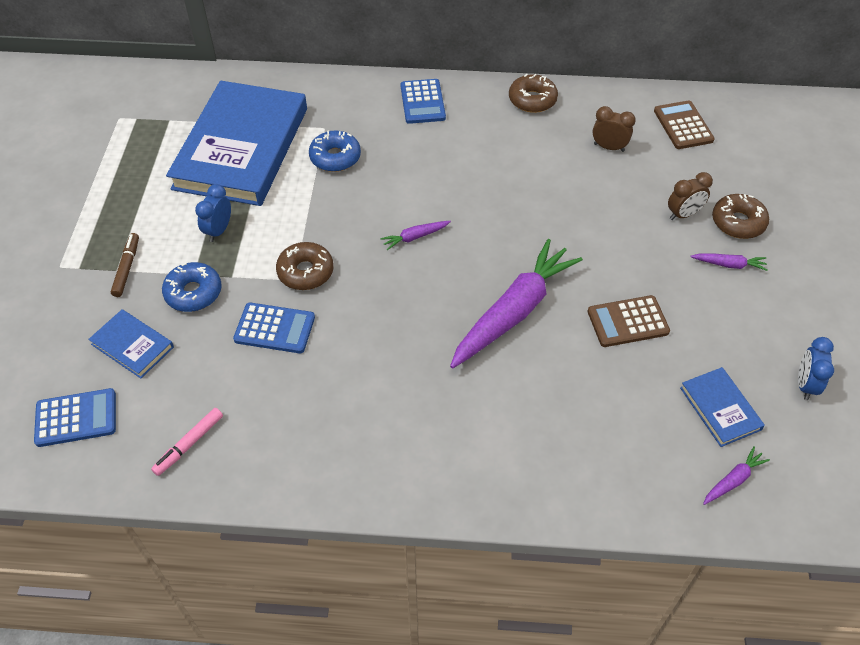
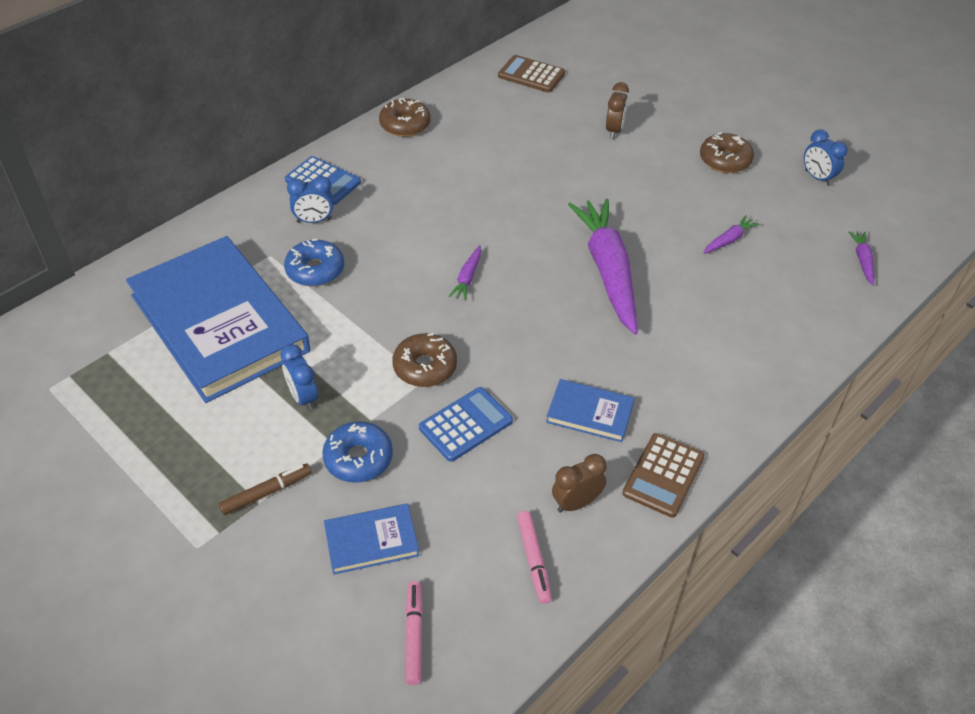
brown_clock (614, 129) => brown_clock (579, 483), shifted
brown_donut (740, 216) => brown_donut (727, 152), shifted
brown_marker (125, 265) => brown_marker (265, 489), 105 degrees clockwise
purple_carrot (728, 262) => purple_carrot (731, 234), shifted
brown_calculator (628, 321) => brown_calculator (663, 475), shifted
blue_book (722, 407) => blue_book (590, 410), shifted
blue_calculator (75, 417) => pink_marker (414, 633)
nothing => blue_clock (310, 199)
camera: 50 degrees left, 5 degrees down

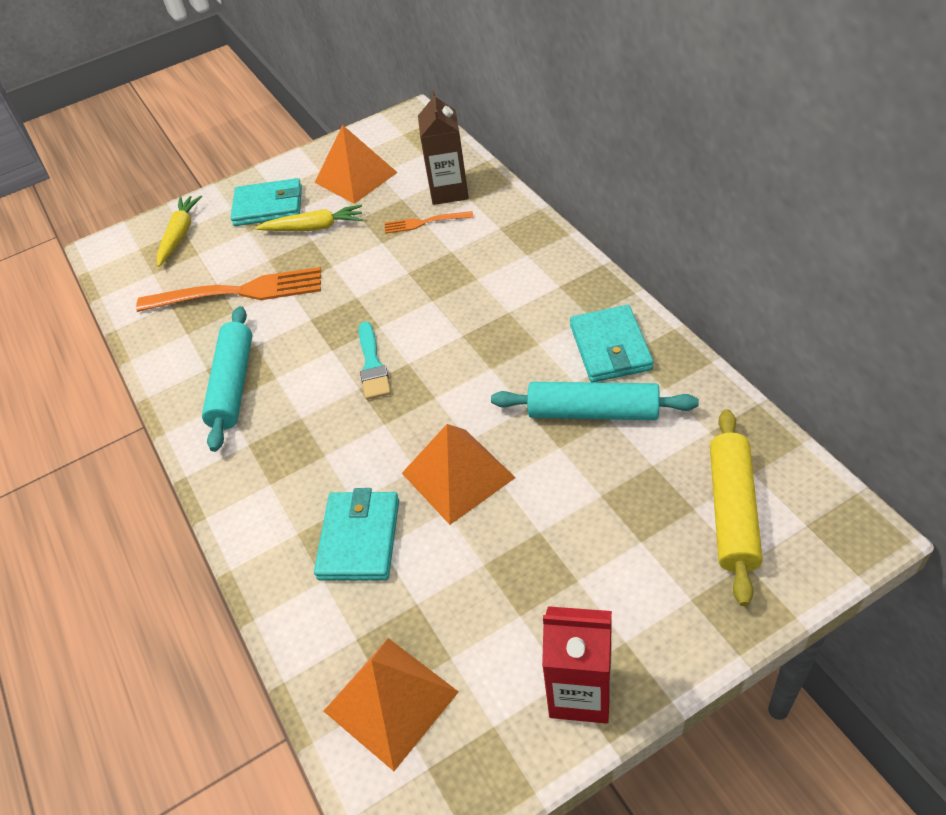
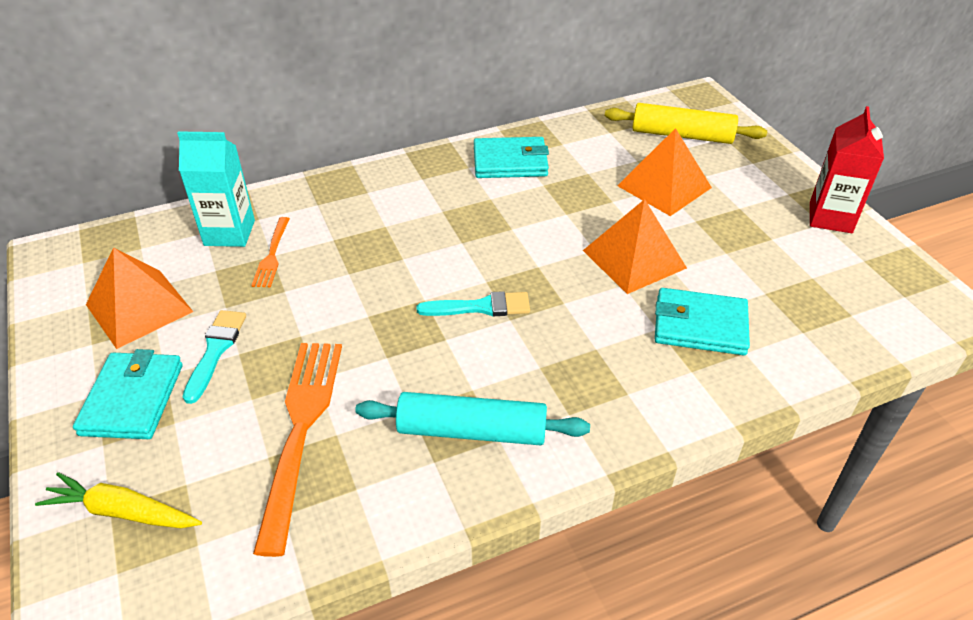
brown_carton (443, 147) => turquoise_carton (216, 189)
yellow_carrot (308, 218) => turquoise_brush (214, 357)
turquoise_rolling_pin (595, 401) => nothing
orange_pyramid (391, 704) => orange_pyramid (664, 172), shifted
camera: 90 degrees left, 5 degrees down

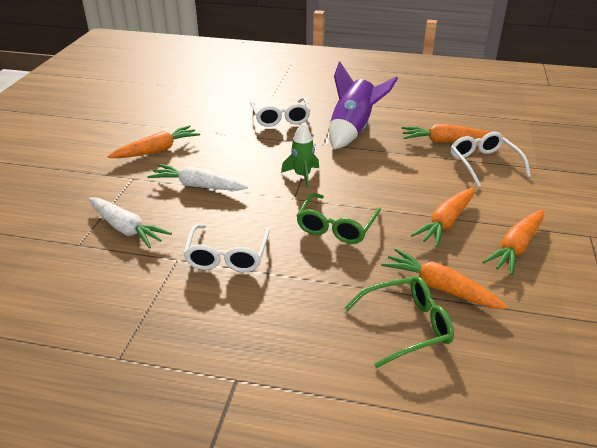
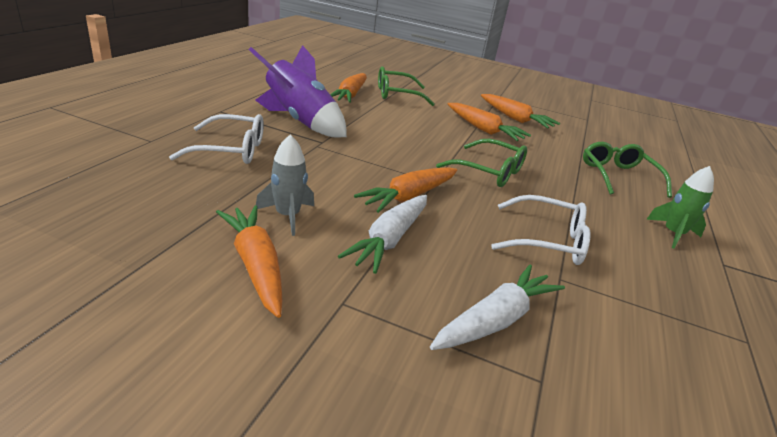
green_rocket (300, 156) => green_rocket (680, 207), shifted
white_glasses (491, 159) => green_glasses (406, 86)
orange_carrot (444, 278) => orange_carrot (405, 190), shifted
nothing => grey_rocket (285, 185)
camera: 85 degrees left, 5 degrees down

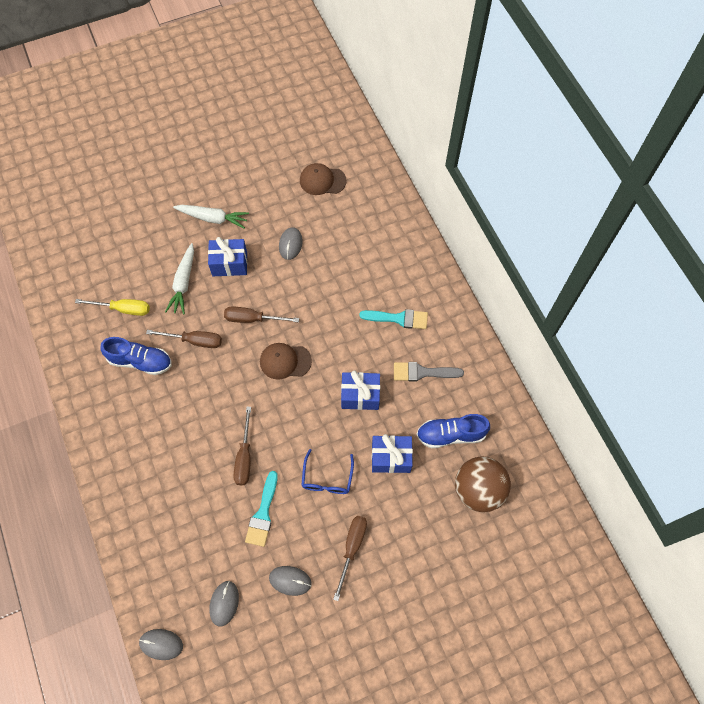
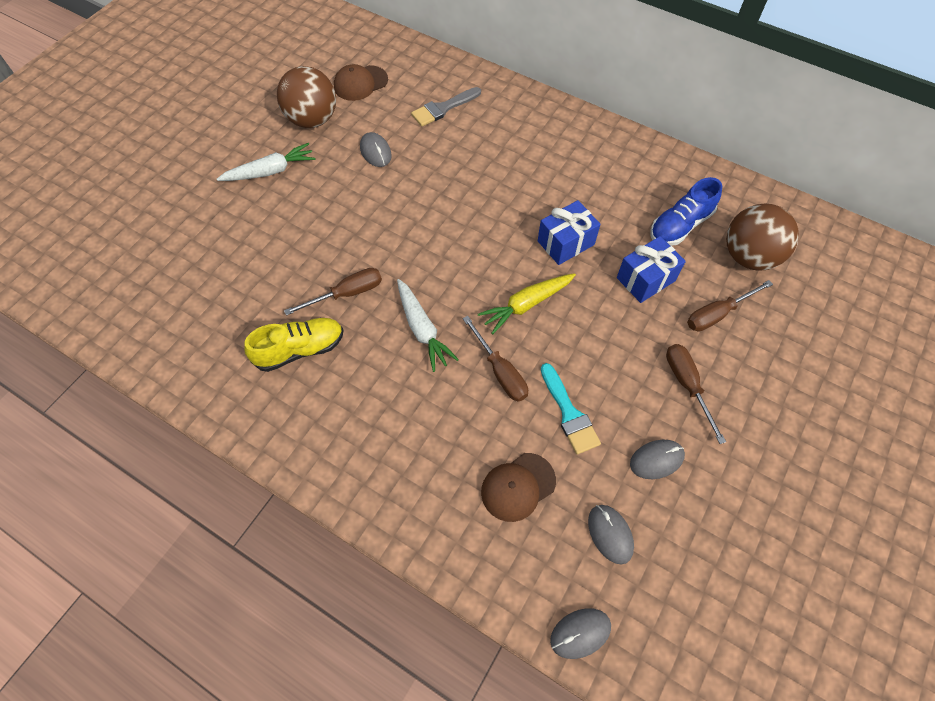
blue_gift (228, 256) => nothing
white_carrot (179, 278) => white_carrot (428, 325), shifted
yellow_screwdriver (112, 307) => nothing
brown_screwdriver (261, 314) => brown_screwdriver (730, 306), shifted
turquoise_brush (393, 319) => nothing
blue_shoe (136, 356) => yellow_shoe (294, 345)
brown_cap (286, 361) => brown_cap (518, 487), shifted
grey_brush (429, 372) => grey_brush (446, 106), shifted
blue_glasses (327, 471) => nothing
nothing => brown_ball (306, 97)
nothing => yellow_carrot (527, 303)
camera: 35 degrees left, 5 degrees down

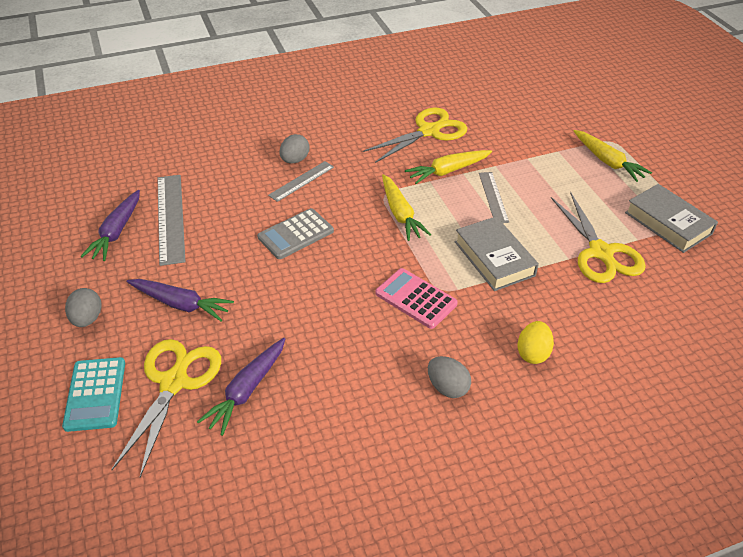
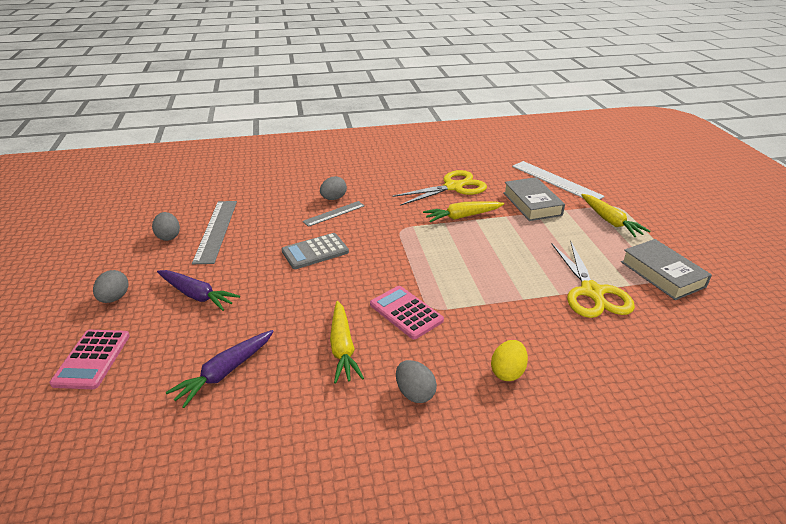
grey_ruler (494, 197) => nothing
yellow_carrot (406, 207) => yellow_carrot (347, 342), shifted
purple_carrot (110, 225) => grey_egg (166, 226)
grey_book (497, 253) => grey_book (534, 199), shifted
yellow_scissors (166, 408) => nothing
turquoise_calculator (93, 394) => pink_calculator (89, 359)
nothing => white_ruler (558, 180)
camera: 10 degrees right, 10 degrees down

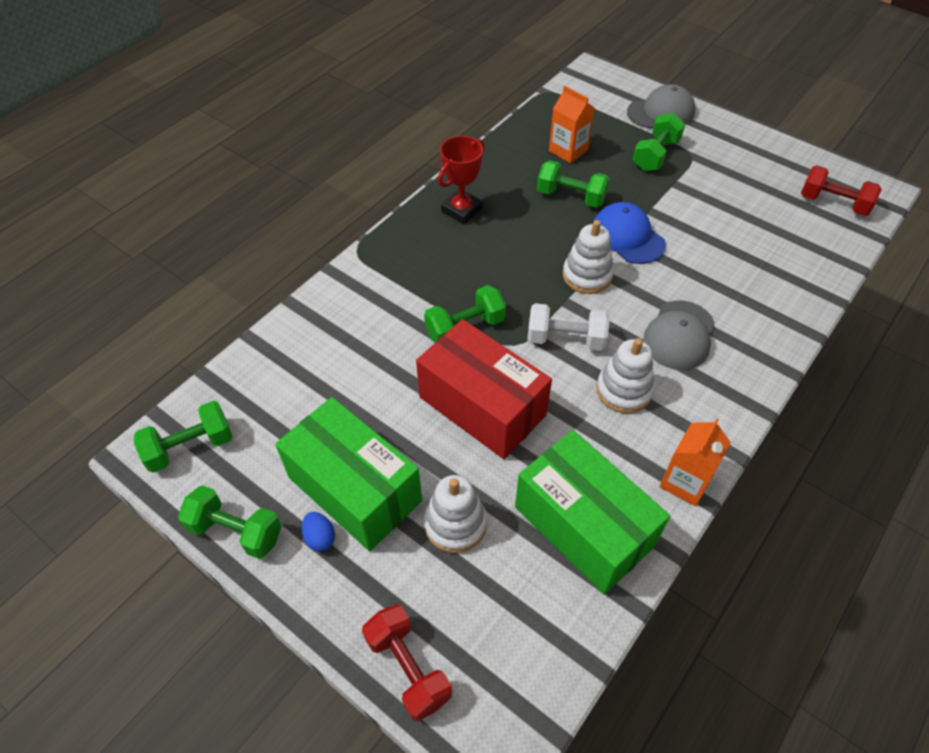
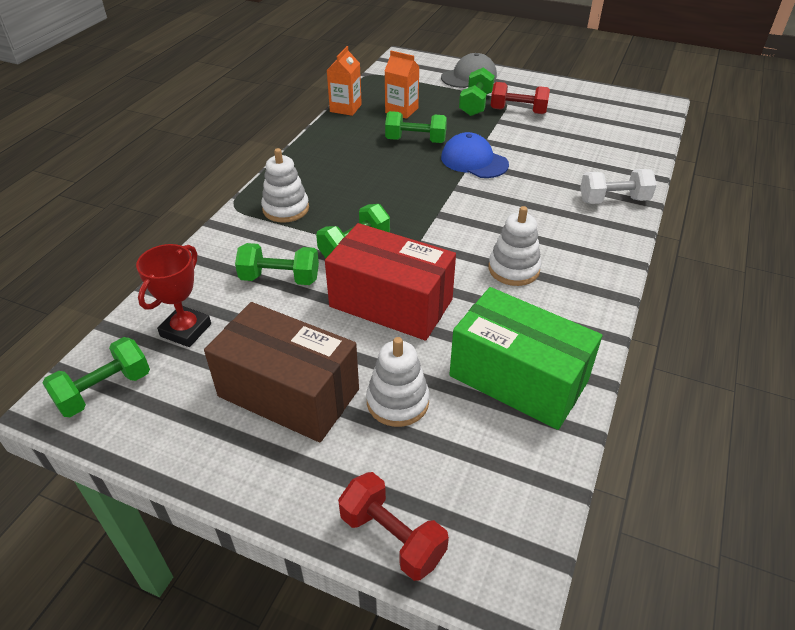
red_trophy (461, 180) => red_trophy (173, 295), shifted
red_dumbbell (841, 190) => red_dumbbell (520, 98), shifted
white_stacking_toy (588, 257) => white_stacking_toy (285, 185), shifted
grey_cap (679, 335) => nothing
white_dumbbell (568, 327) => white_dumbbell (618, 186), shifted
green_box (348, 474) => brown_box (281, 372)
orange_carton (695, 462) => orange_carton (344, 81), shifted
green_dumbbell (230, 522) => green_dumbbell (277, 264), shifted
blue_egg (318, 531) => nothing
camera: 15 degrees left, 10 degrees down

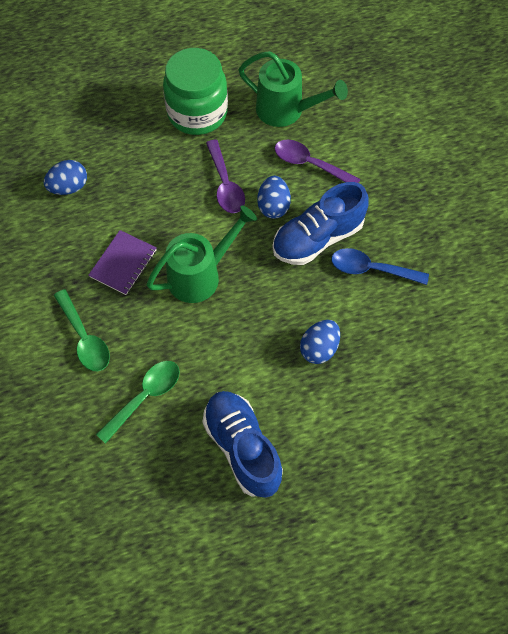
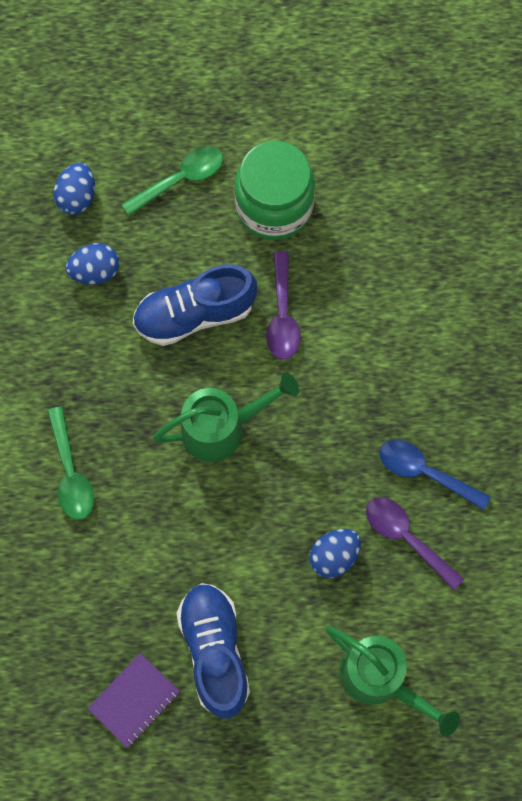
green_watering_can (293, 89) => green_watering_can (393, 681), shifted
purple_spoon (317, 161) => purple_spoon (415, 544), shifted
blue_egg (274, 197) => blue_egg (74, 188), shifted
blue_shoe (320, 223) => blue_shoe (195, 305), shifted
purple_notebook (122, 262) => purple_notebook (133, 700), shifted
green_spoon (138, 402) => green_spoon (172, 181), shifted
camera: 15 degrees right, 10 degrees up

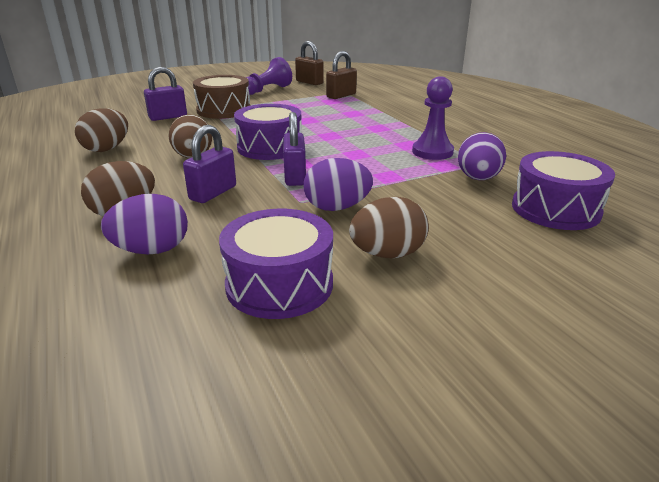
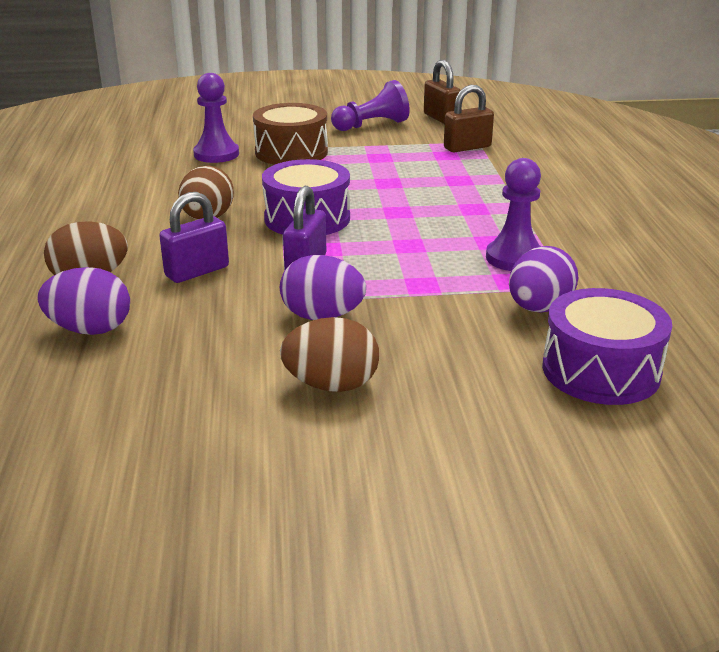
purple_padlock (165, 94) => purple_pawn (216, 118)
brown_egg (101, 130) => nothing
purple_drum (276, 264) => nothing
camera: 20 degrees right, 0 degrees up

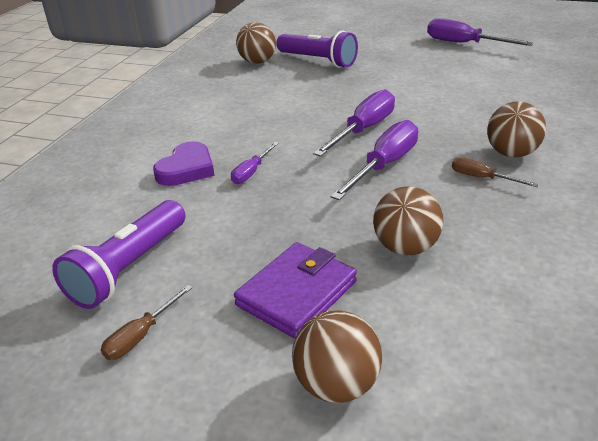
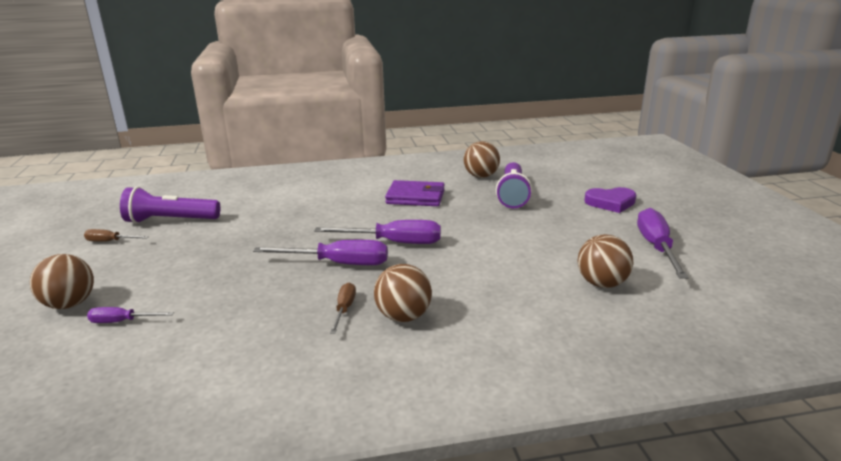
purple_heart (183, 163) => purple_heart (610, 200), shifted
purple_screwdriver (255, 163) => purple_screwdriver (130, 315), shifted
brown_ball (408, 220) => brown_ball (605, 261), shifted
purple_wallet (295, 290) => purple_wallet (415, 193), shifted
camera: 60 degrees right, 10 degrees down

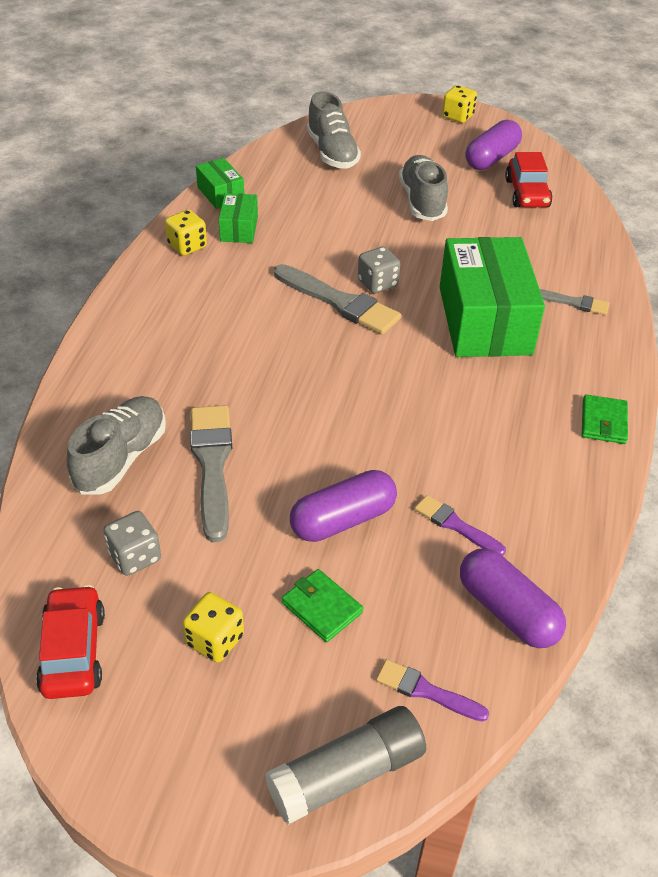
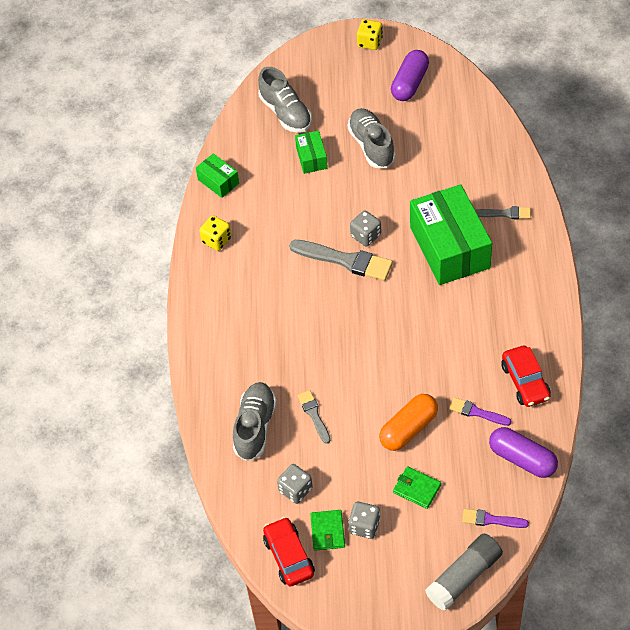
red_car (529, 179) => red_car (526, 376), shifted
green_box (238, 218) => green_box (311, 152), shifted
green_wallet (605, 419) => green_wallet (327, 530), shifted
grey_brush (211, 473) => grey_brush (314, 417), x0.55
purple_capsule (343, 506) => orange_capsule (408, 422)
yellow_dice (213, 627) => grey_dice (364, 520)
camera: 10 degrees left, 10 degrees up

